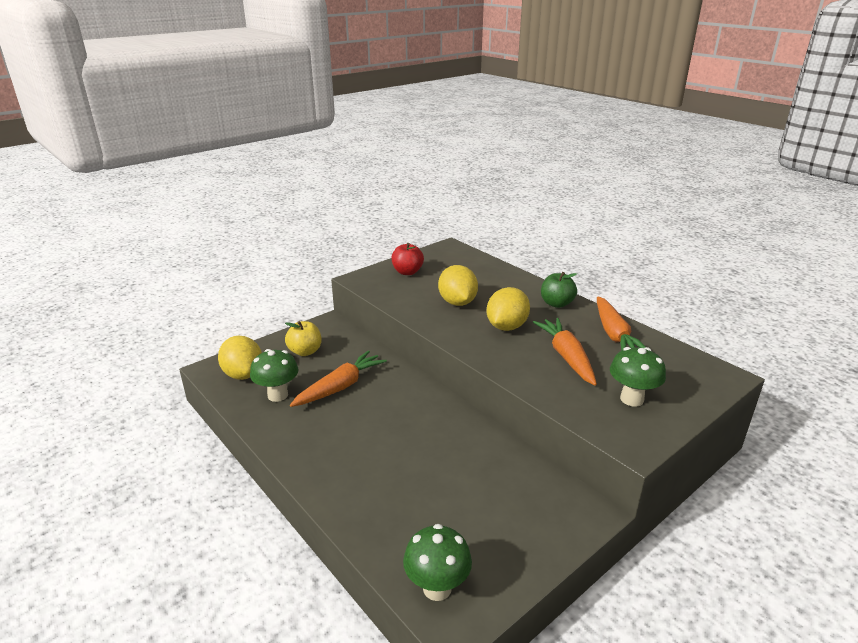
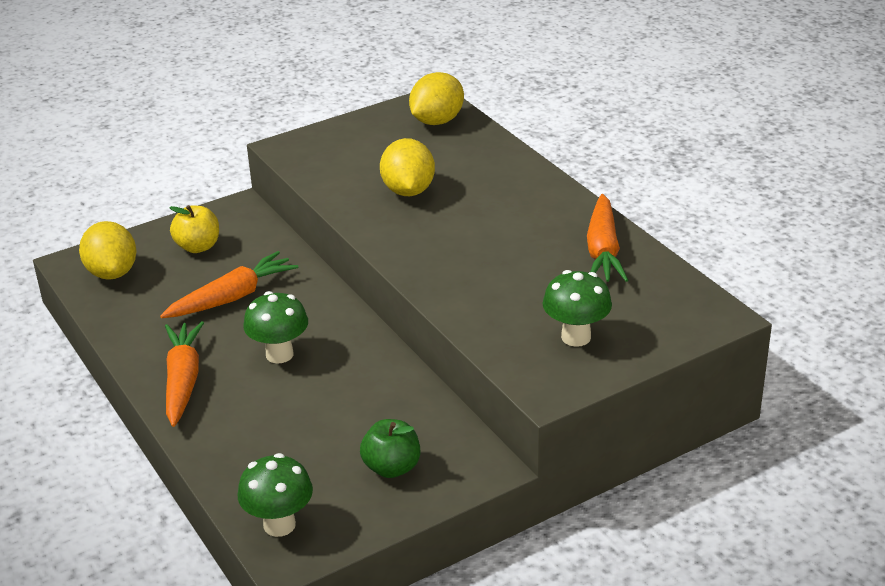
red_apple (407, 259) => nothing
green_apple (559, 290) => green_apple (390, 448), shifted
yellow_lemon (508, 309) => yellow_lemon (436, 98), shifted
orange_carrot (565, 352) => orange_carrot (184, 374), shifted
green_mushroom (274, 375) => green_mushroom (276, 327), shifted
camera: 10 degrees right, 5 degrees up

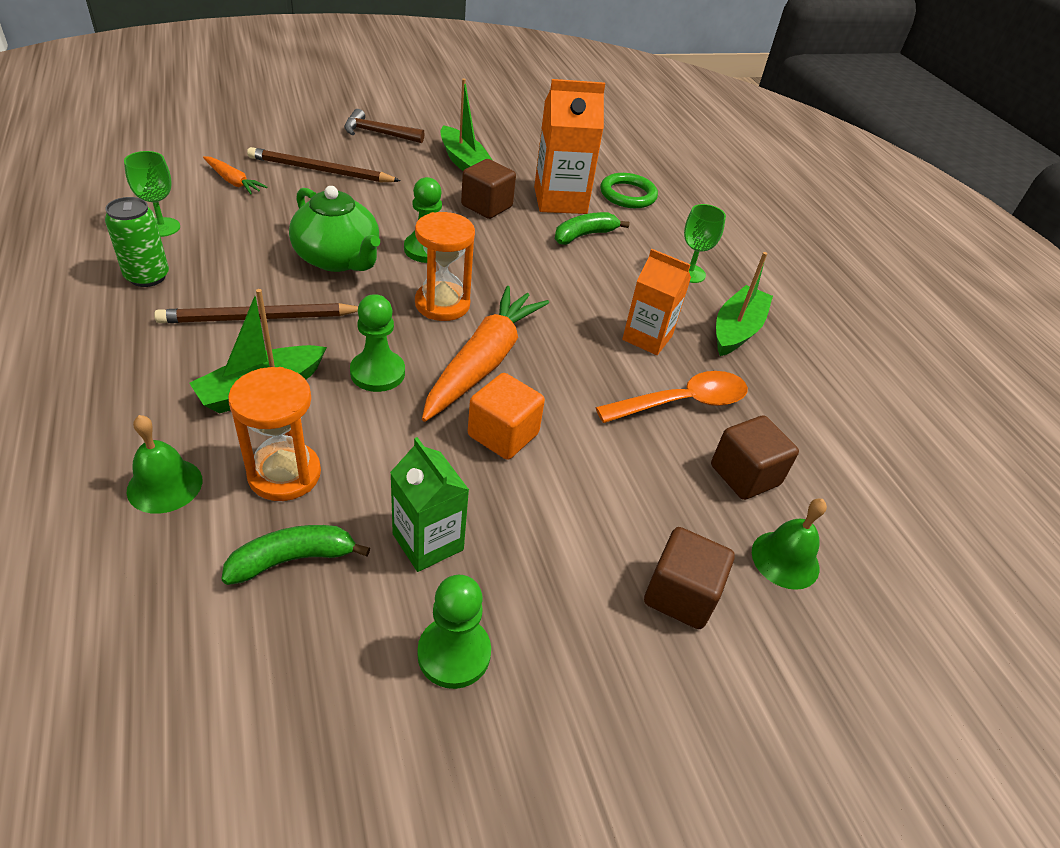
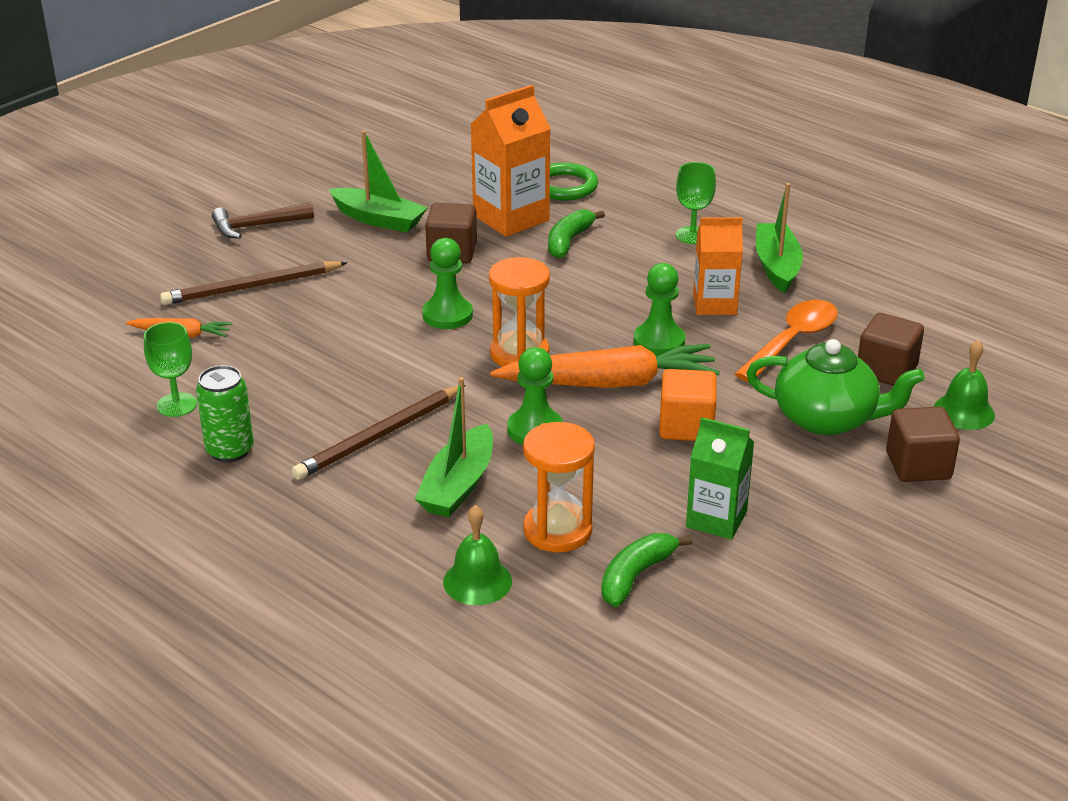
green_teapot (334, 229) => green_teapot (836, 387), shifted
orange_carrot (485, 354) => orange_carrot (605, 366), 90 degrees clockwise
green_pawn (454, 632) => green_pawn (660, 309), shifted
camera: 25 degrees left, 10 degrees down

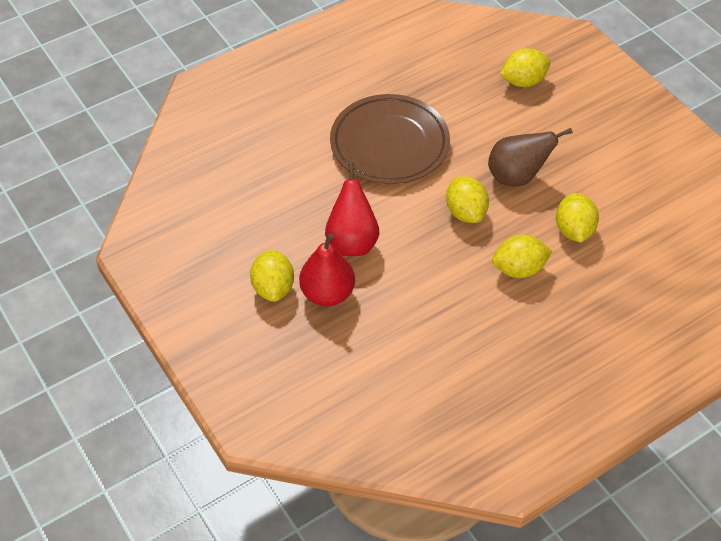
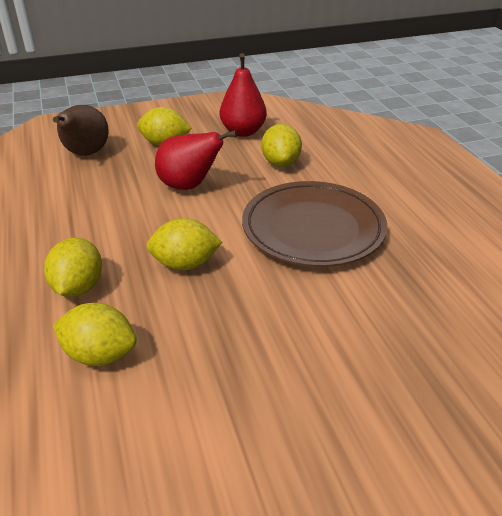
yellow_lemon (525, 67) => yellow_lemon (281, 145), shifted
brown_pear (530, 157) => brown_pear (80, 130), shifted
red_pear (327, 269) => red_pear (243, 95), shifted
camera: 105 degrees right, 15 degrees down

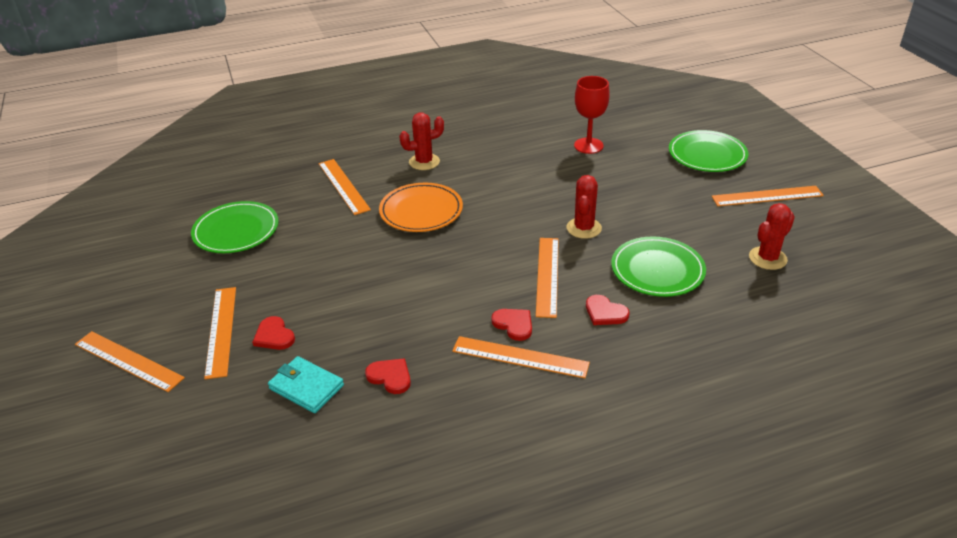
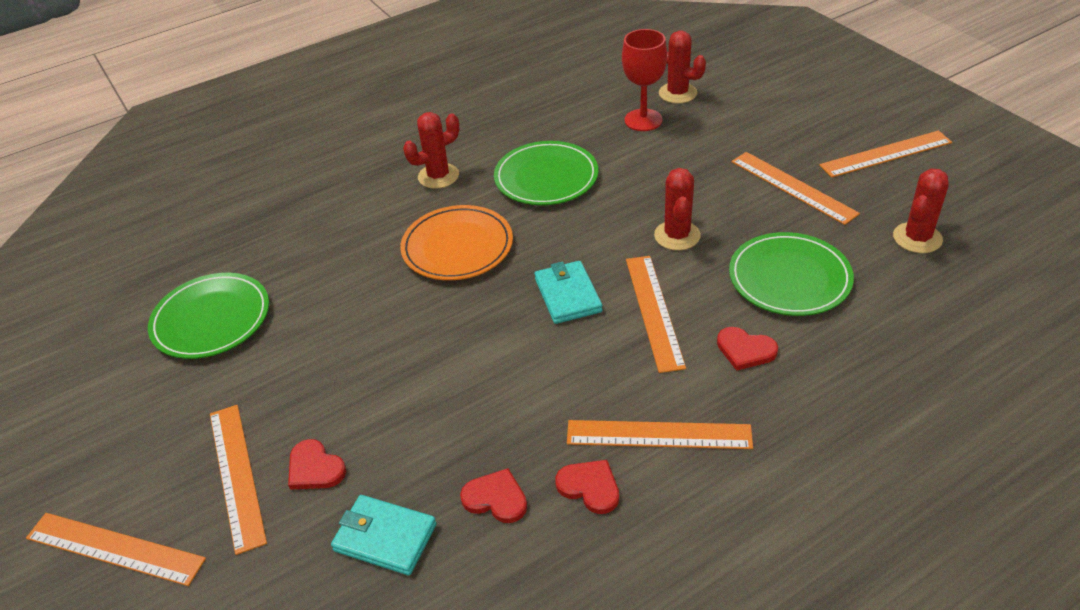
green_plate (708, 151) => green_plate (546, 173), shifted
orange_ruler (345, 187) => orange_ruler (795, 188), shifted
red_heart (511, 325) => red_heart (587, 487), shifted
nothing => red_cactus (682, 67)
nothing => turquoise_wallet (569, 292)
camera: 10 degrees left, 5 degrees up

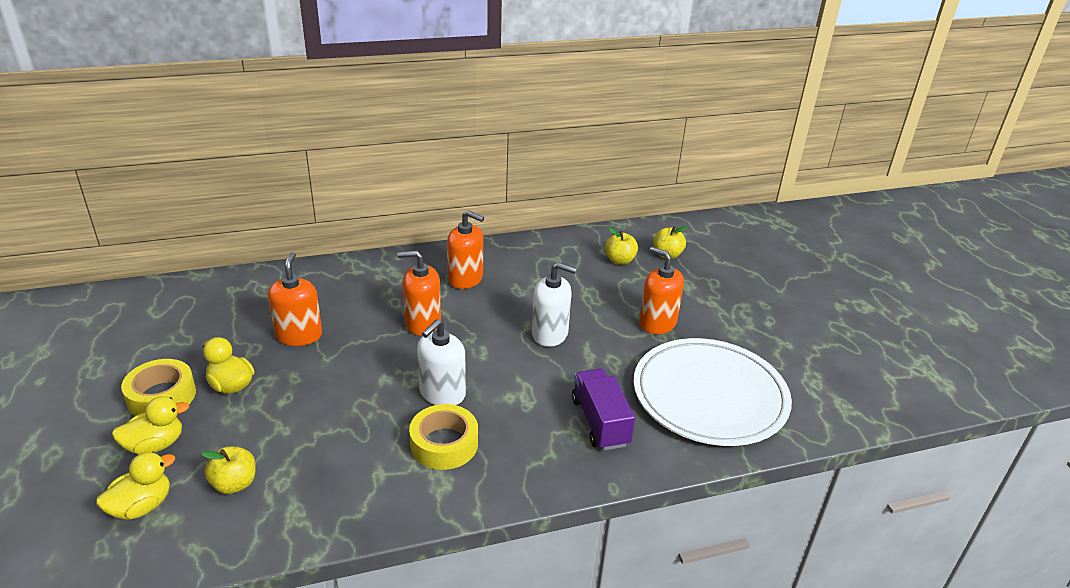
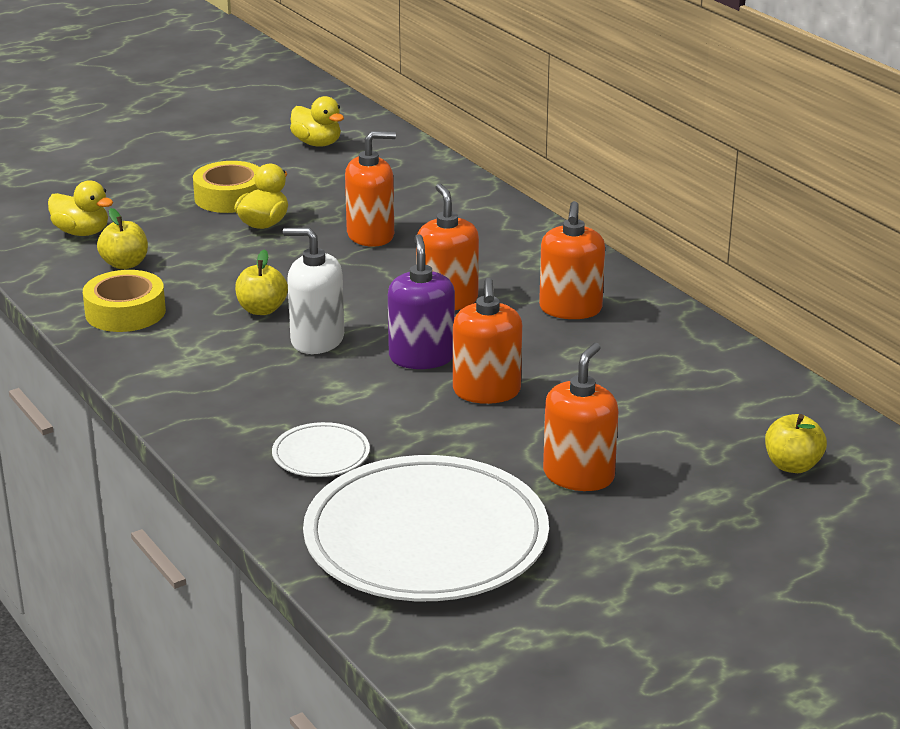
yellow_apple (621, 246) => yellow_apple (261, 282), shifted
white_soap_dispenser (554, 304) => orange_soap_dispenser (487, 341)
purple_truck (603, 409) => white_plate (321, 449)
yellow_duck (150, 425) => yellow_duck (317, 121), shifted
yellow_tape (443, 437) => yellow_tape (124, 301), shifted
nothing => purple_soap_dispenser (421, 301)
camera: 75 degrees right, 5 degrees down

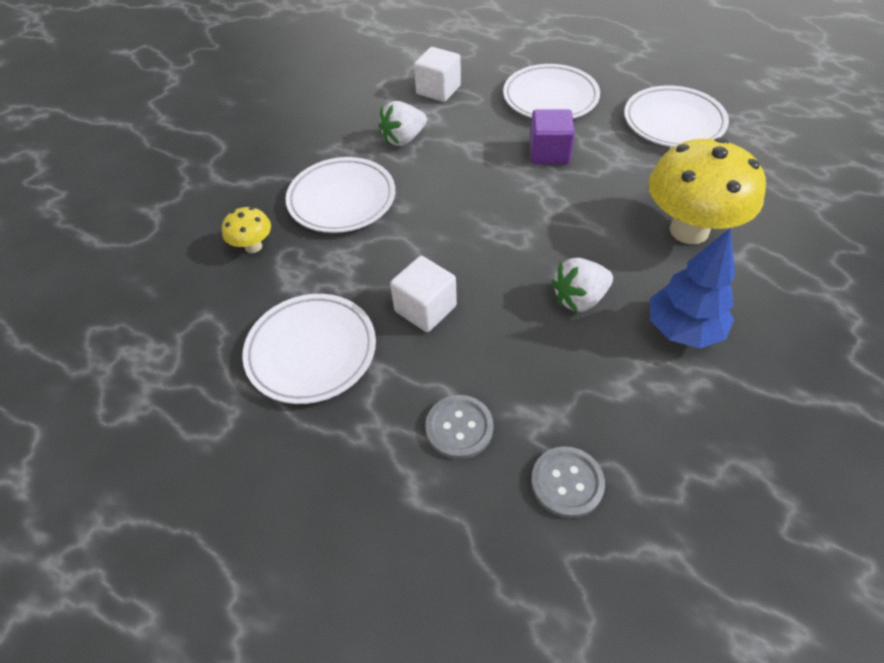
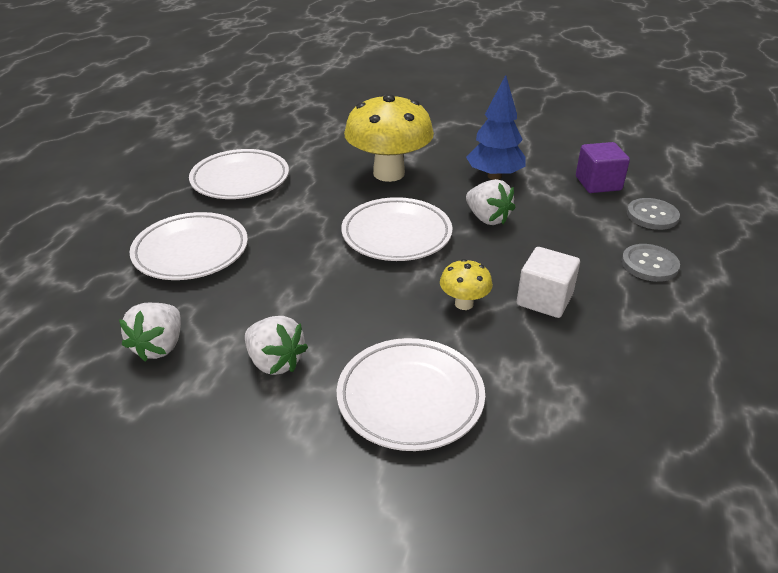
white_cube (437, 74) => white_strawberry (150, 332)
purple_cube (552, 136) => purple_cube (603, 167), shifted
yellow_mushroom (246, 230) => yellow_mushroom (466, 284), shifted
white_plate (309, 349) => white_plate (396, 229), shifted
camera: 105 degrees left, 15 degrees down

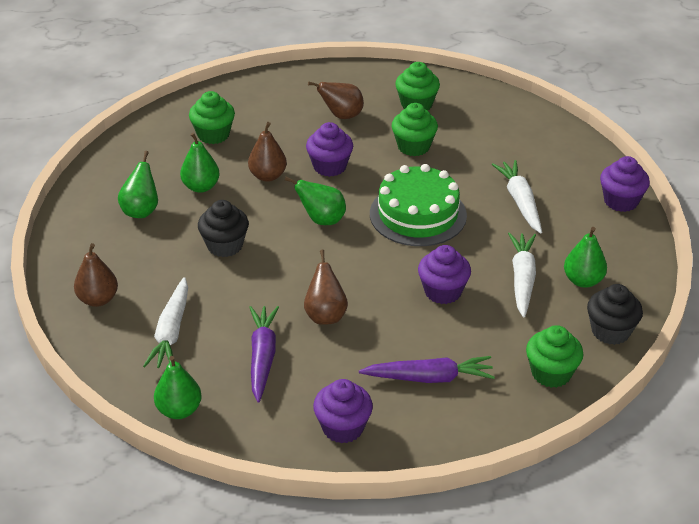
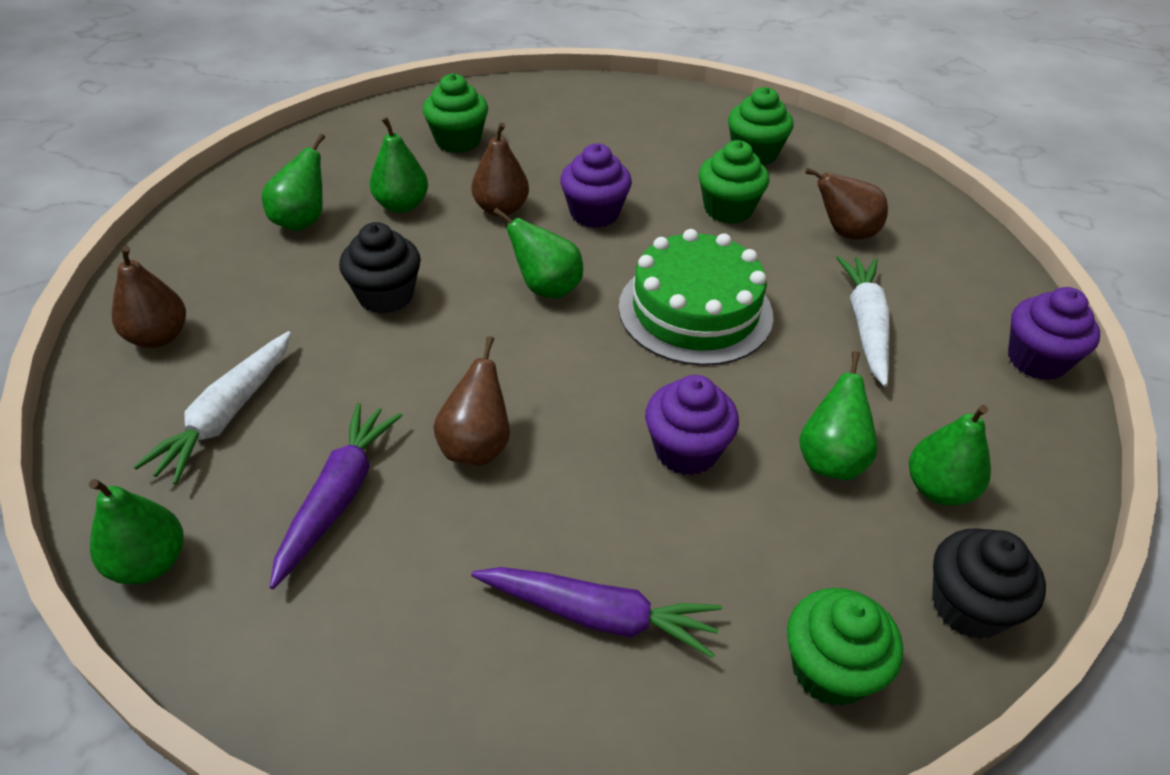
brown_pear (336, 100) => brown_pear (846, 203), shifted
white_carrot (522, 275) => green_pear (838, 416)
purple_cupcake (343, 411) => nothing
camera: 15 degrees right, 5 degrees up

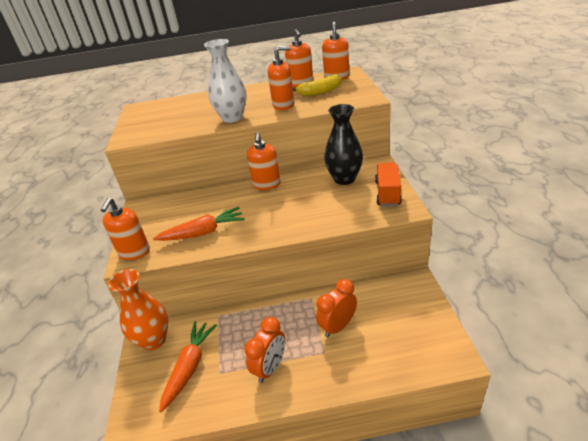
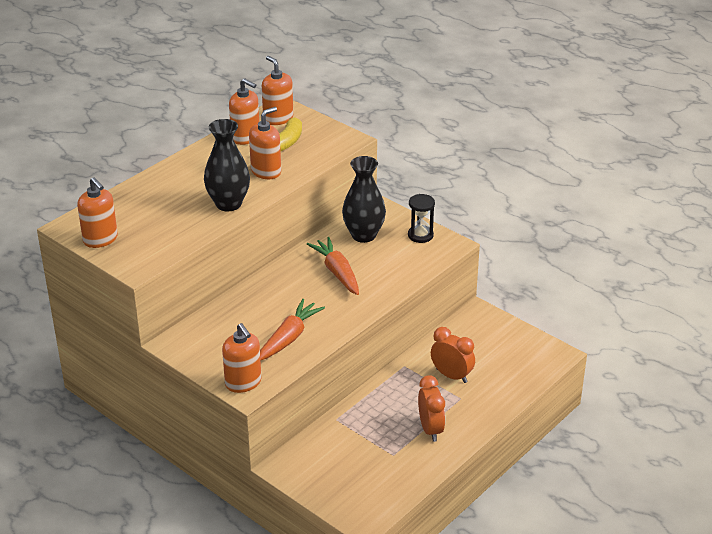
white_vase (225, 81) => black_vase (227, 165)
orange_soap_dispenser (264, 161) => orange_soap_dispenser (97, 212), shifted
orange_truck (388, 184) => black_hourglass (421, 218)
orange_vase (138, 309) => nothing
orange_clock (336, 308) => orange_clock (453, 355), 120 degrees clockwise
orange_carrot (188, 366) => orange_carrot (333, 266), shifted
camera: 45 degrees left, 0 degrees up

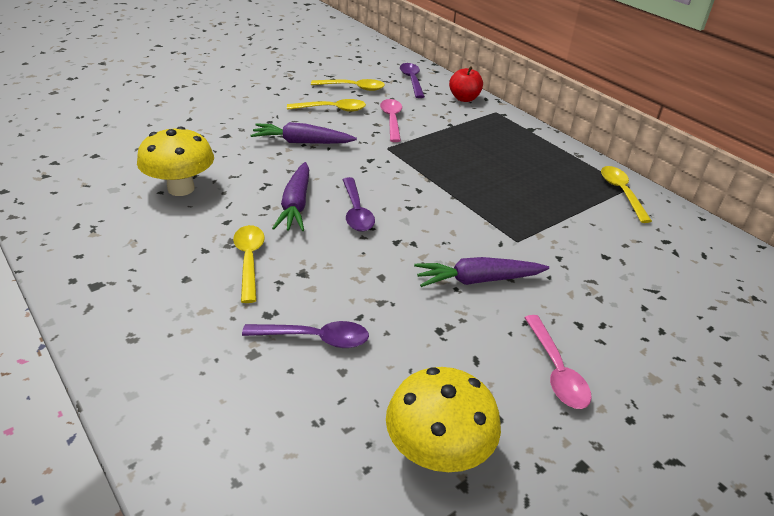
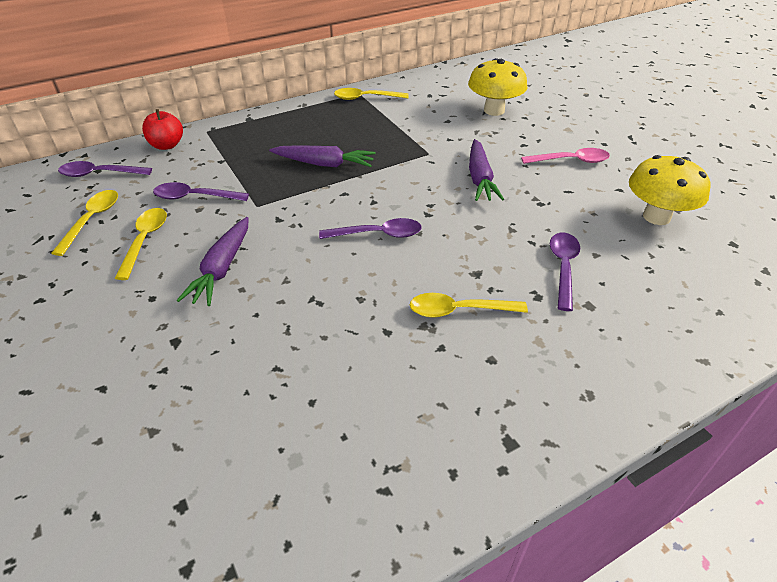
pink_spoon (391, 120) => purple_spoon (201, 191)
yellow_mushroom (175, 161) => yellow_mushroom (498, 87), shifted
purple_carrot (290, 196) => purple_carrot (322, 156), shifted
camera: 80 degrees left, 5 degrees up

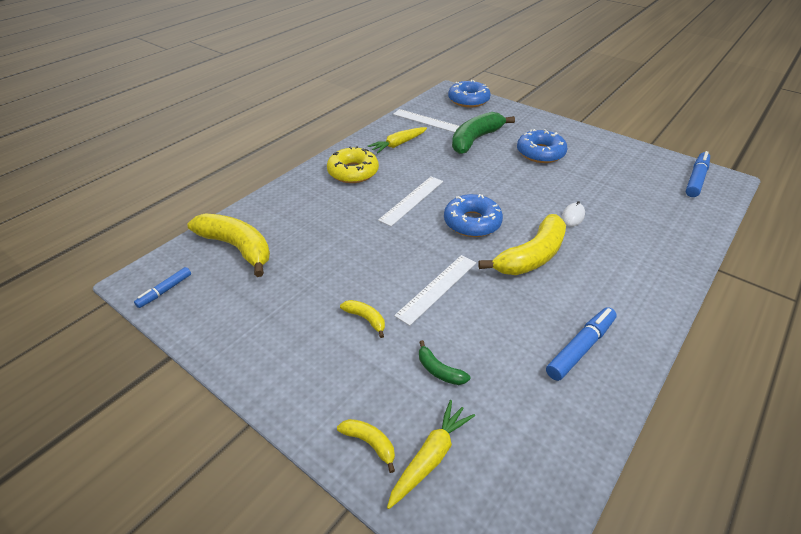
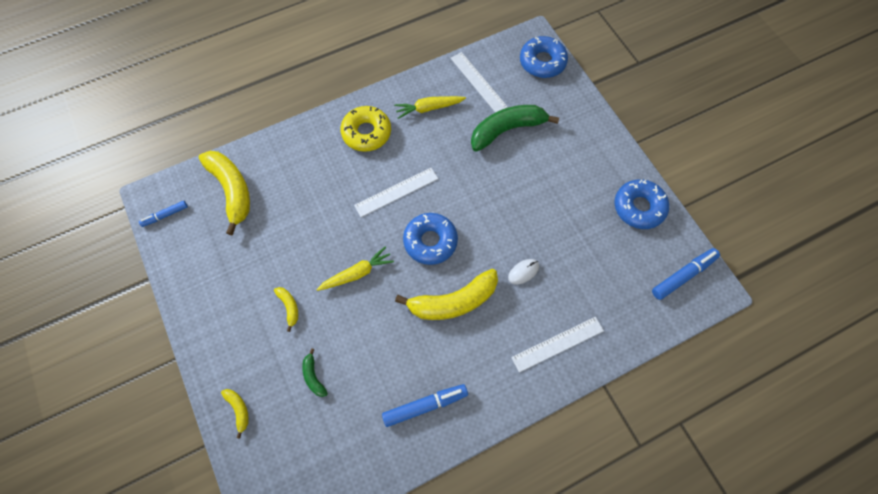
blue_donut (542, 146) => blue_donut (641, 204), shifted
white_ruler (435, 290) => white_ruler (557, 344), shifted
yellow_carrot (431, 454) => yellow_carrot (355, 268), shifted
camera: 25 degrees right, 25 degrees up

